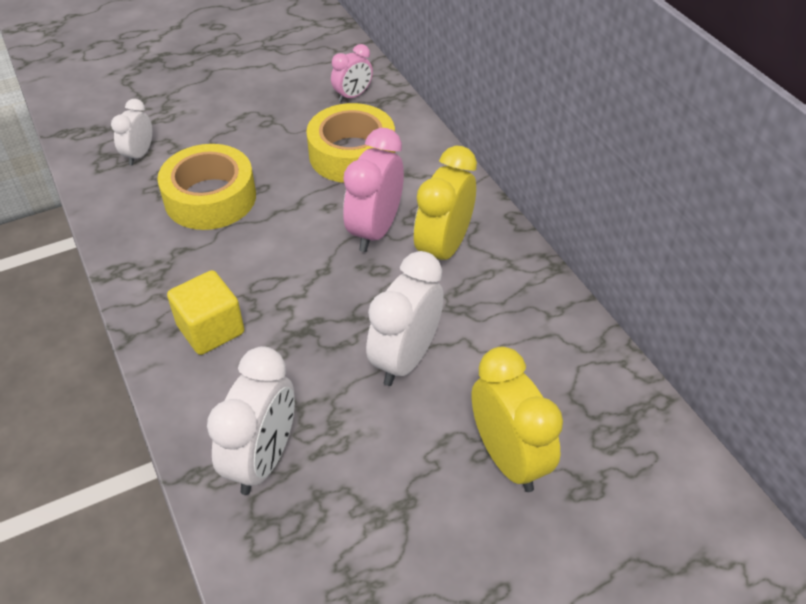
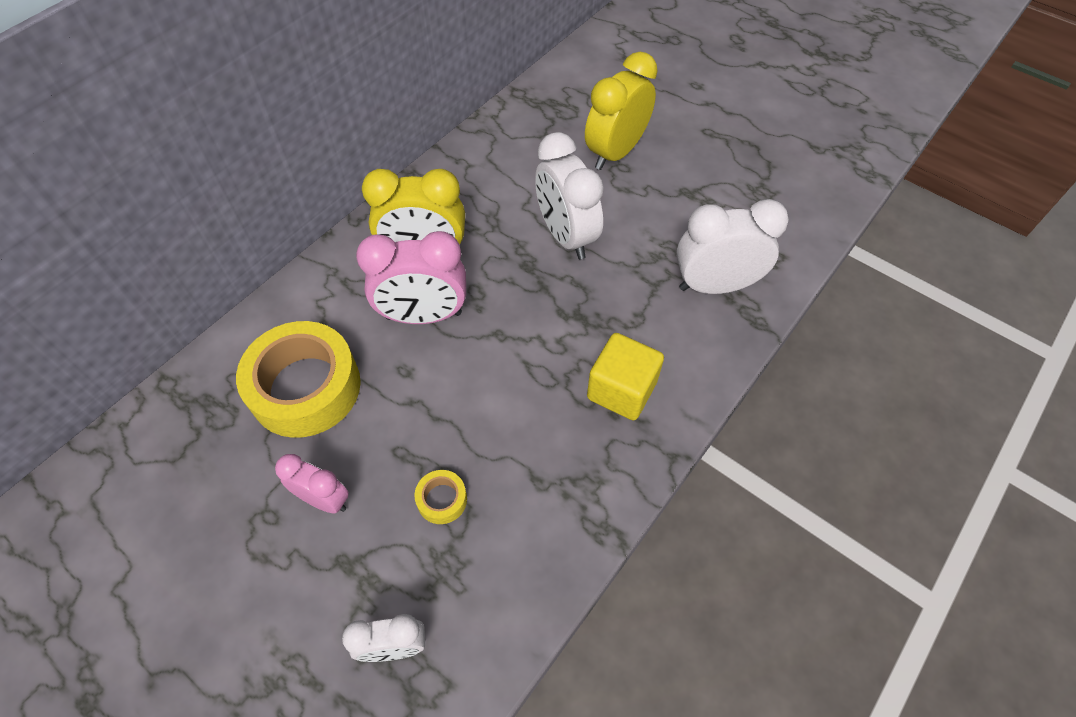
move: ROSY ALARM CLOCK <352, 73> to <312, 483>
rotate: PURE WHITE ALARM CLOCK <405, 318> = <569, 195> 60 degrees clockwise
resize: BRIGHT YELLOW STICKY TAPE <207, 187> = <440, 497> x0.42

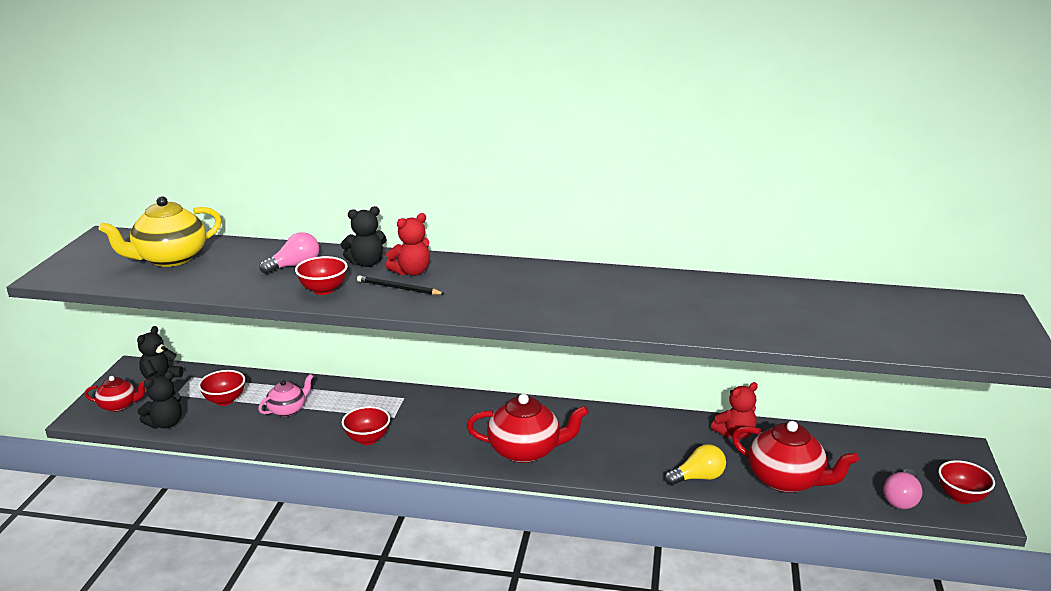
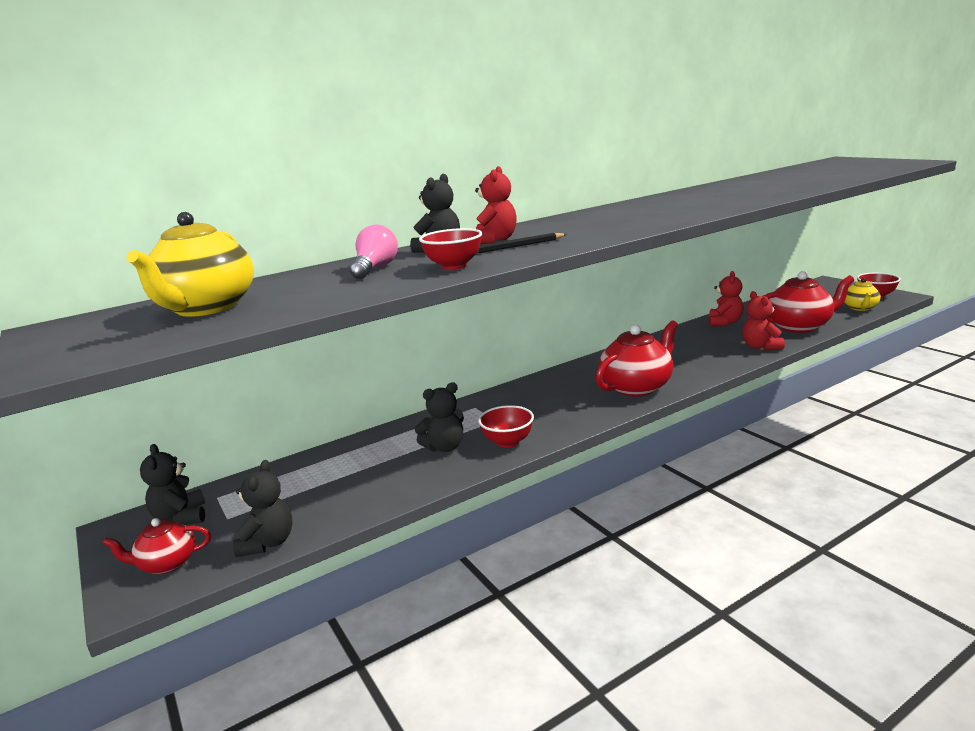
delete: SCARLET DEEP DISH <221, 388>; ROSY CHINA TEAPOT <285, 395>
insert: EBONY STUFFED BEAR <439, 417>
replace: BRIGHT YELLOW LIGHT BULB <695, 464> to SCARLET STUFFED BEAR <763, 320>; ROSY LIGHT BULB <903, 489> to BRIGHT YELLOW CHINA TEAPOT <862, 294>
rotate: SCARLET CHINA TEAPOT <114, 394> = <156, 546> 150 degrees counterclockwise

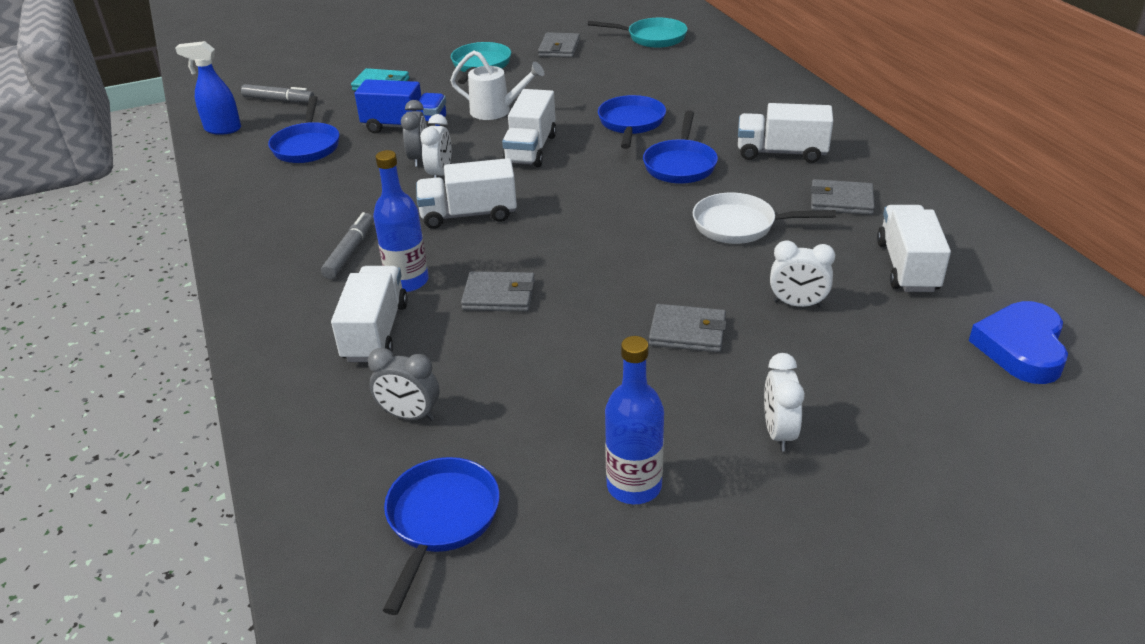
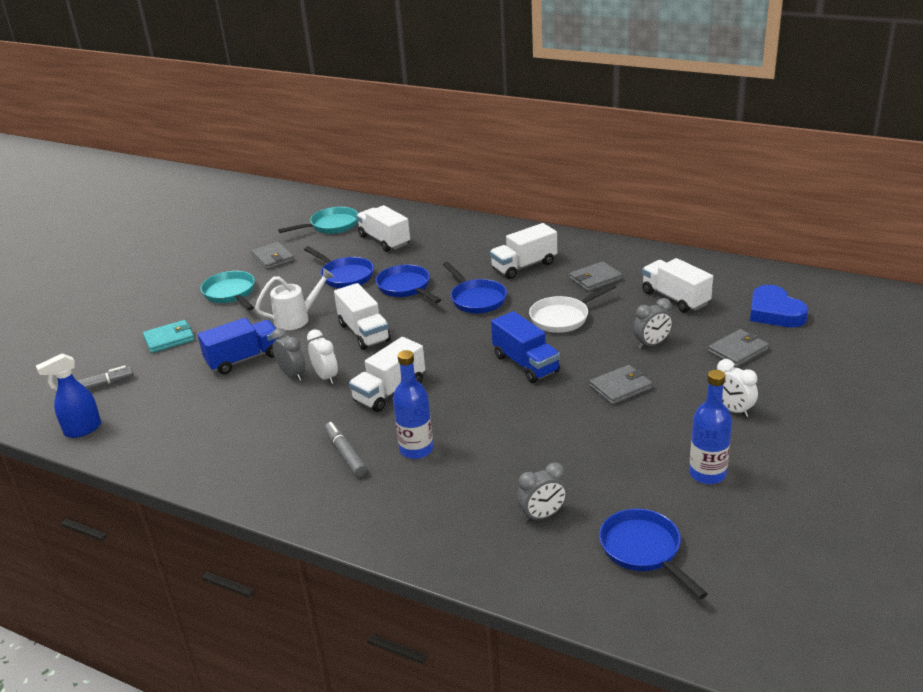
insert: ROYAL BLUE TOY TRUCK <525, 347>
move: ROYAL BLUE FRYING PAN <303, 129> to <339, 267>; PURE WHITE TOY TRUCK <369, 314> to <383, 228>; GREY BILLFOLD <498, 291> to <738, 348>
recolor: PURE WHITE ALARM CLOCK <802, 273> to GREY ALARM CLOCK <653, 323>

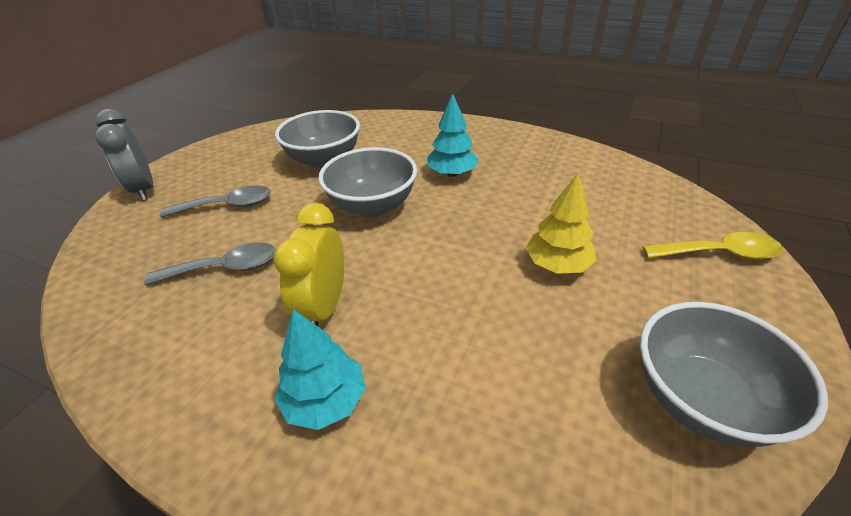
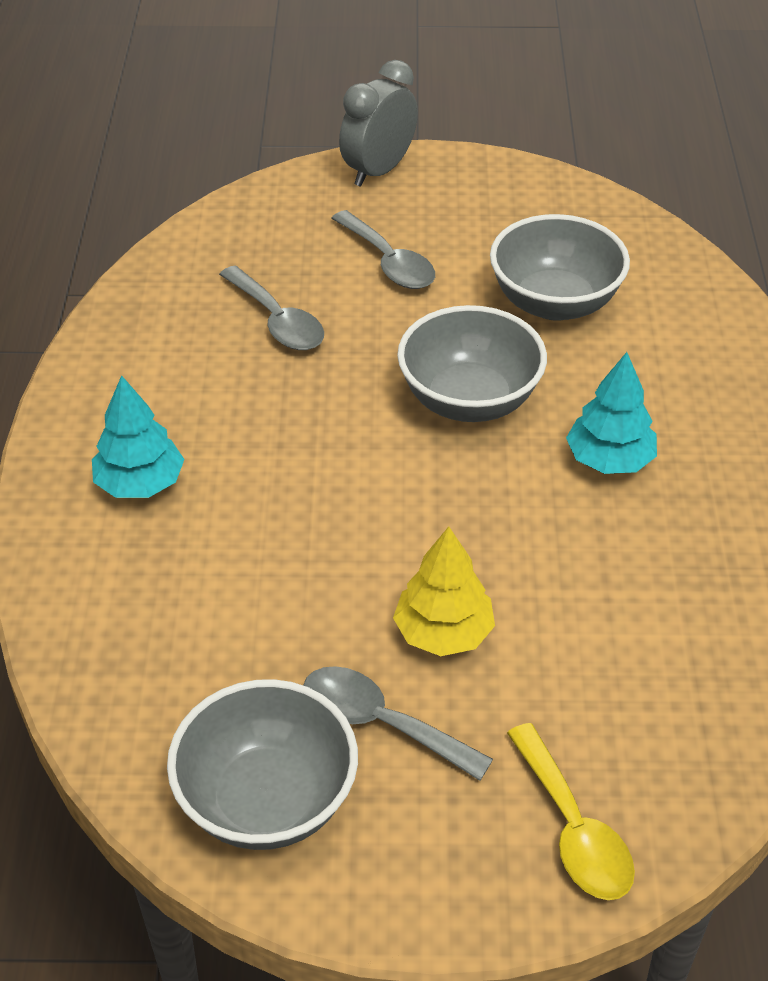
delete: BRIGHT YELLOW ALARM CLOCK <308, 264>
insert: GREY SPOON <398, 723>

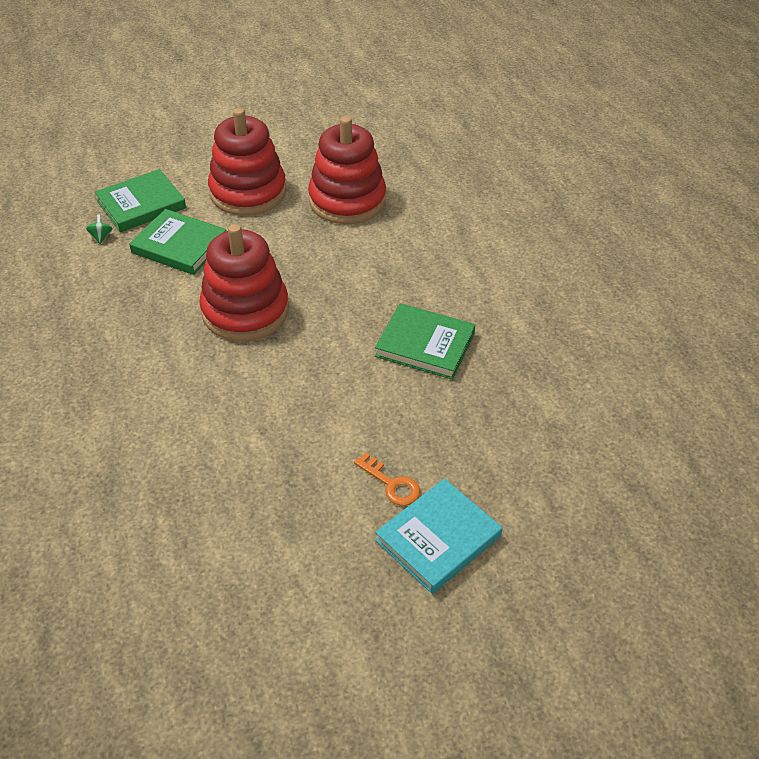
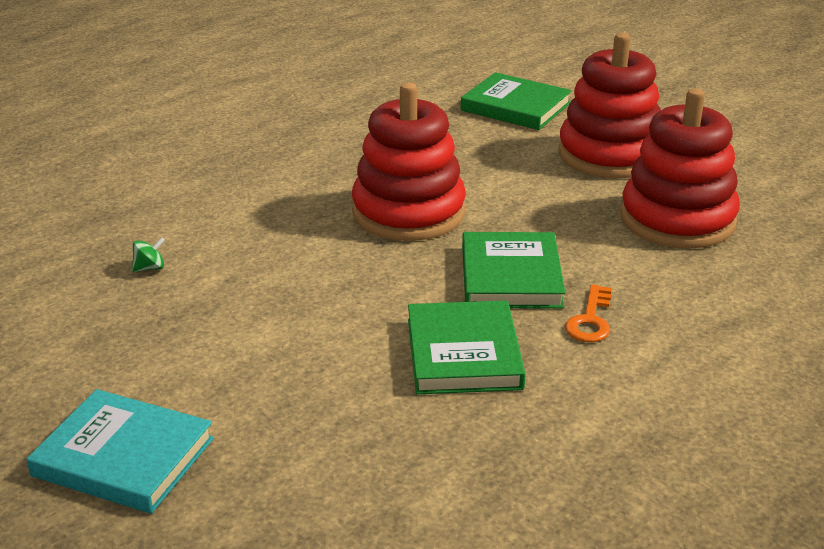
move: LEAF-GREEN TOY TOP <99, 229> to <148, 254>; LEAF-GREEN HARDCOVER <178, 242> to <514, 270>; ORANGE DOOR KEY <387, 479> to <588, 313>

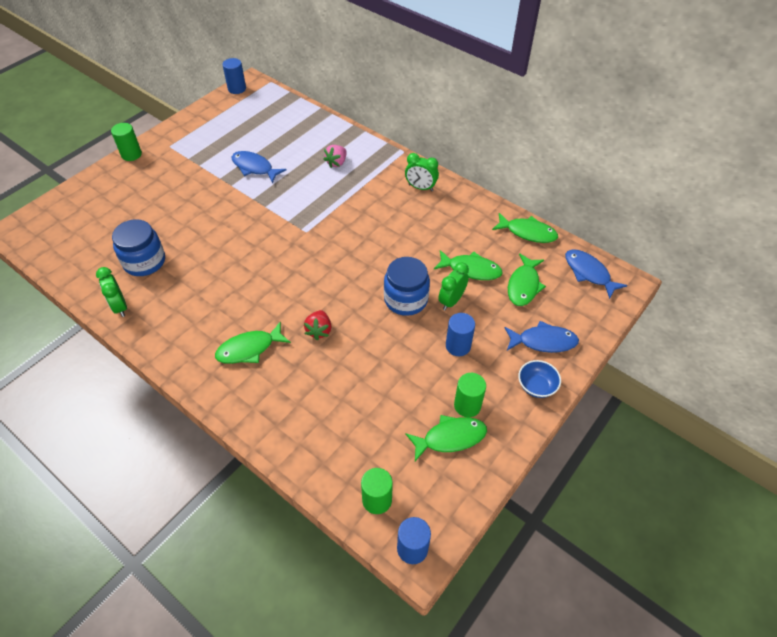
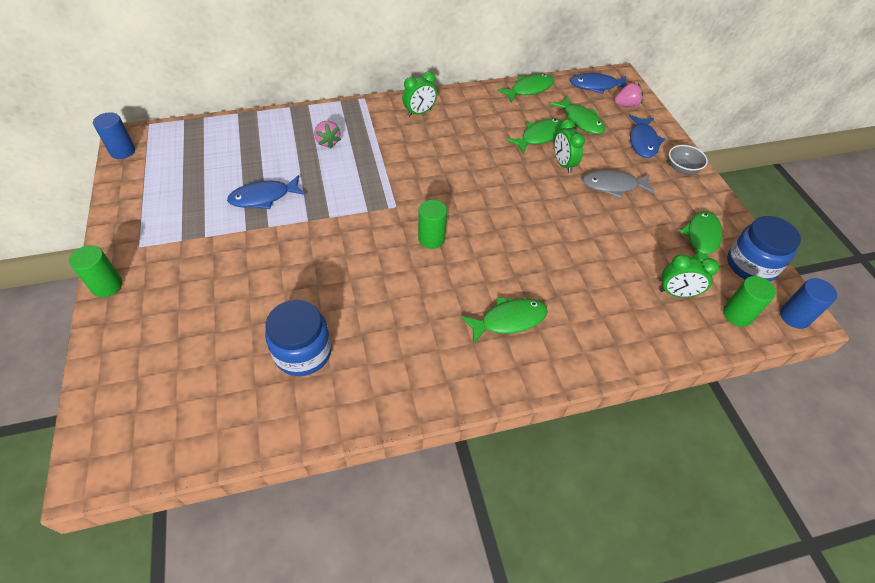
delete: SCARLET BERRY <318, 325>
insert: ROSY BERRY <628, 94>
move: LEAF-GREEN ALARM CLOCK <111, 292> to <689, 275>; ROYAL BLUE PRESERVE JAR <407, 286> to <764, 249>; LEAF-GREEN CYLINDER <470, 395> to <432, 224>
replace: ROYAL BLUE CYLINDER <460, 334> to GREY FISH <618, 184>
recolor: ROYAL BLUE DEEP DISH <539, 379> to GREY DEEP DISH <688, 159>
rotate: LEAF-GREEN FISH <253, 343> = <504, 320> 120 degrees counterclockwise; ROYAL BLUE FISH <542, 337> = <647, 136> 150 degrees clockwise

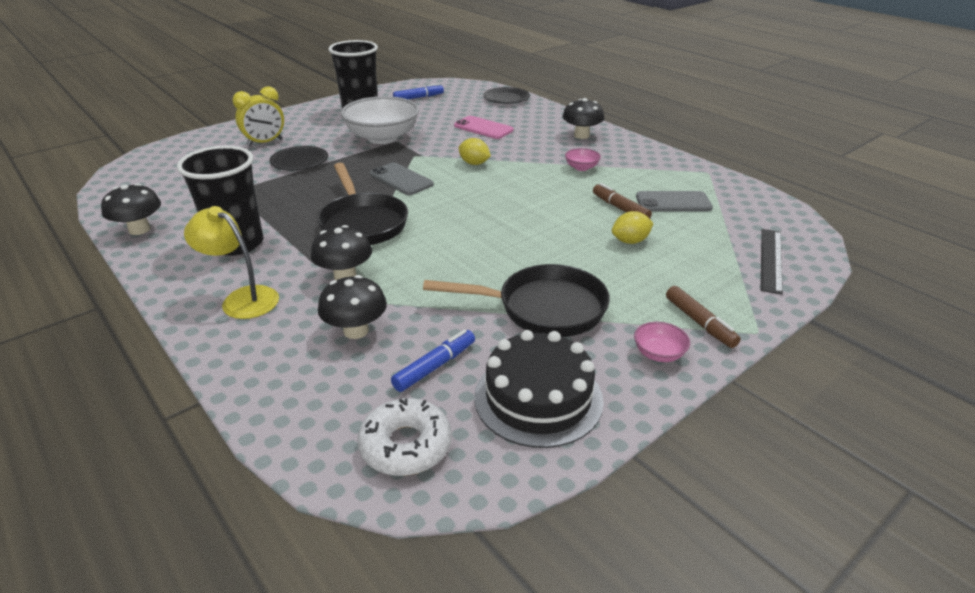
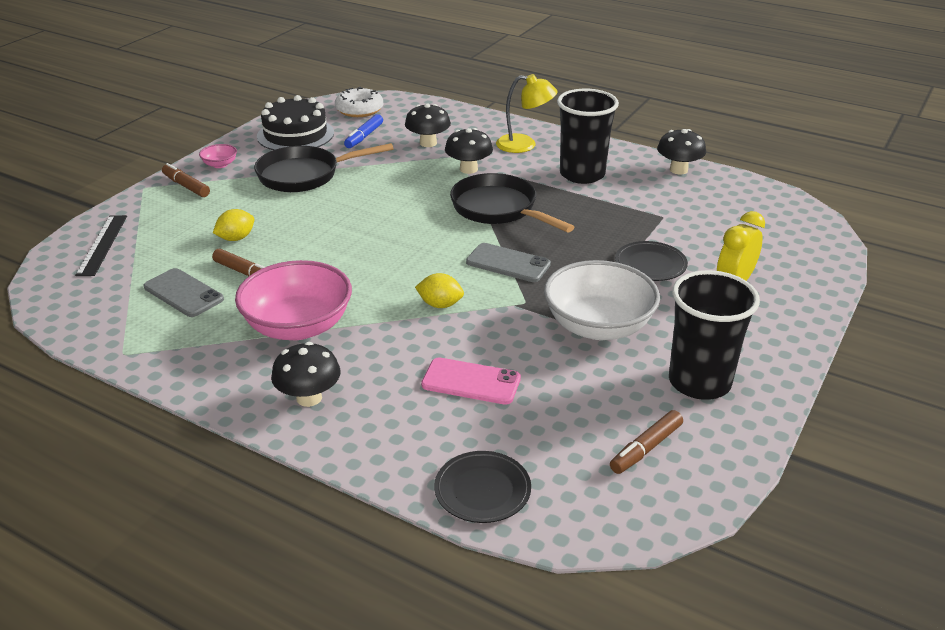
recolor: ROYAL BLUE MARKER <418, 91> to RUSSET MARKER <646, 442>
rotate: GREY MOBILE PHONE <674, 201> = <184, 292> 60 degrees clockwise
resize: ROSY DEEP DISH <583, 159> = <293, 300> x2.36

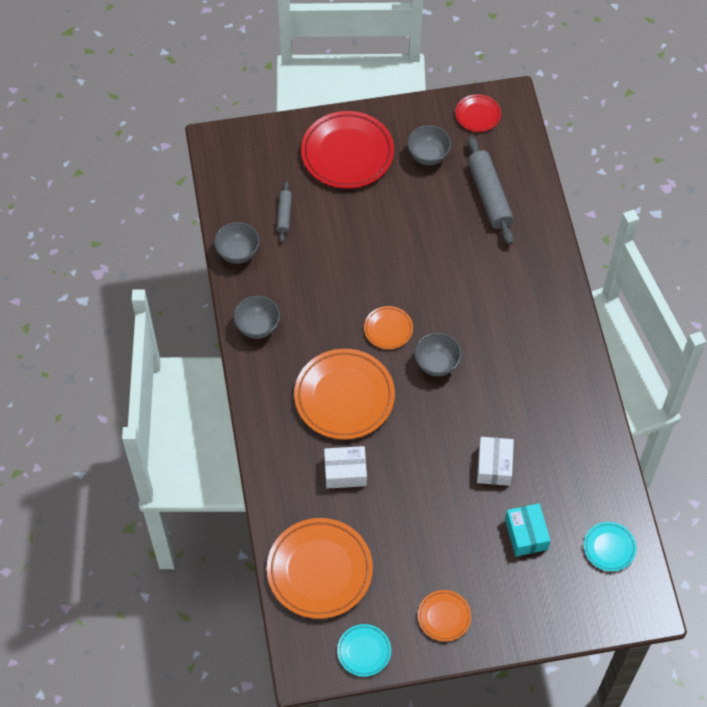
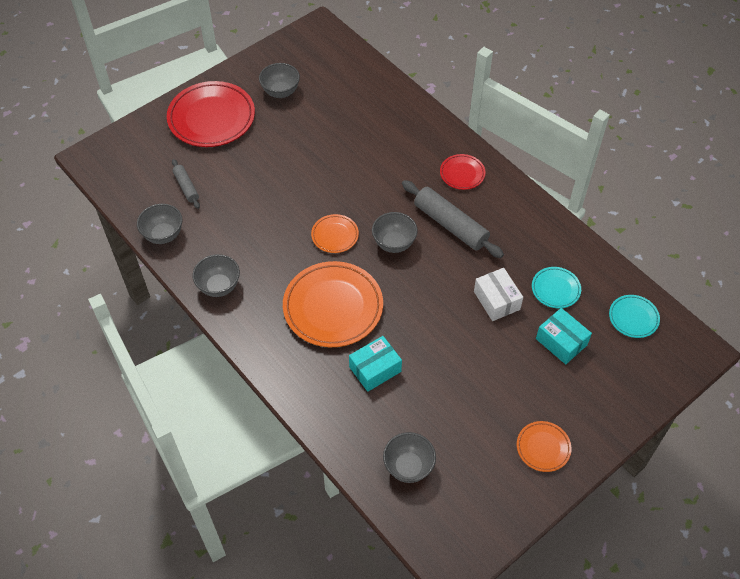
move: TEAL FLAT DISH <364, 650> to <556, 288>; SCARLET FLAT DISH <478, 113> to <462, 172>; GREY PASTRY ROLLER <490, 190> to <453, 219>
replace: ORANGE FLAT DISH <319, 568> to GREY DEEP DISH <409, 457>
recolor: PURE WHITE PARCEL <345, 467> to TEAL PARCEL <375, 364>

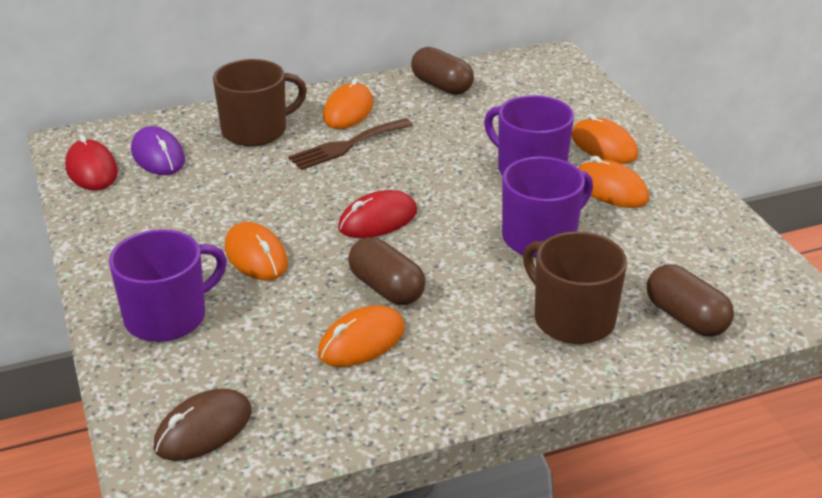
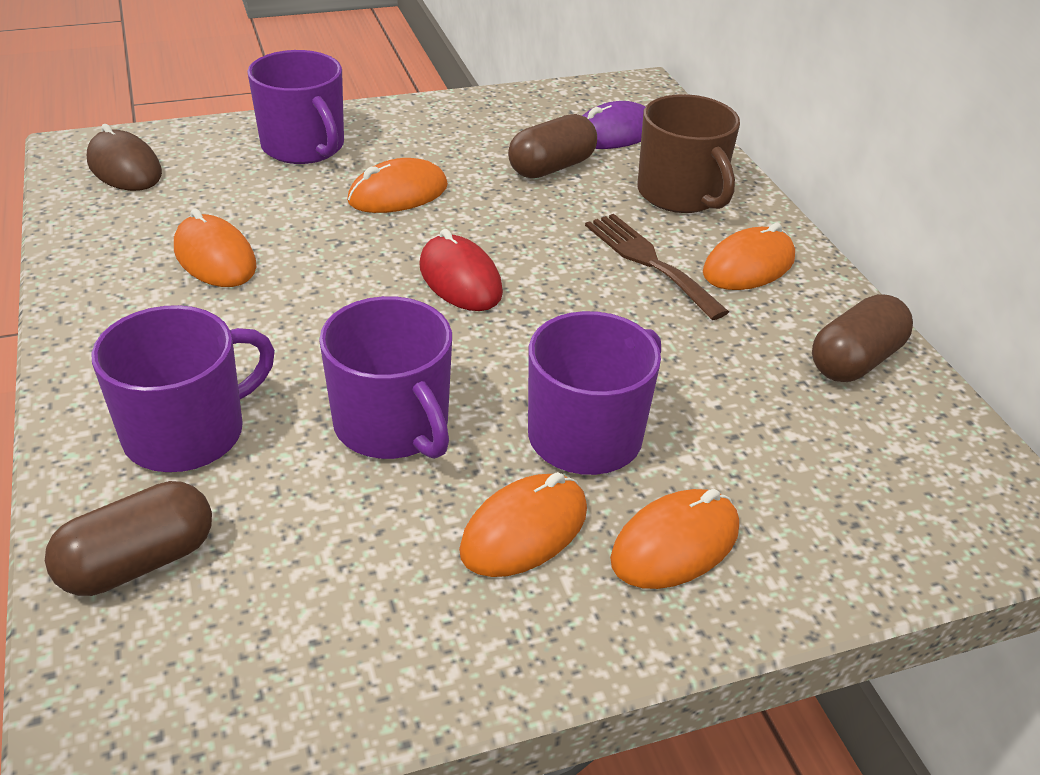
delete: SCARLET COMPUTER MOUSE <91, 162>
move: RUSSET PILL <386, 271> to <552, 146>
recolor: RUSSET COFFEE MUG <575, 287> to ROYAL PURPLE COFFEE MUG <183, 388>
rotate: ORANGE COMPUTER MOUSE <348, 103> = <749, 256> 60 degrees counterclockwise

